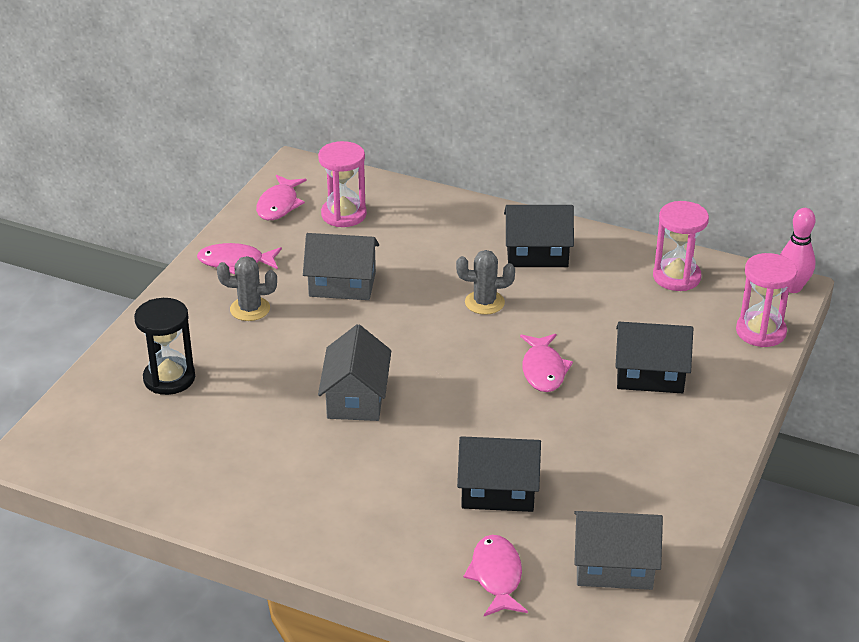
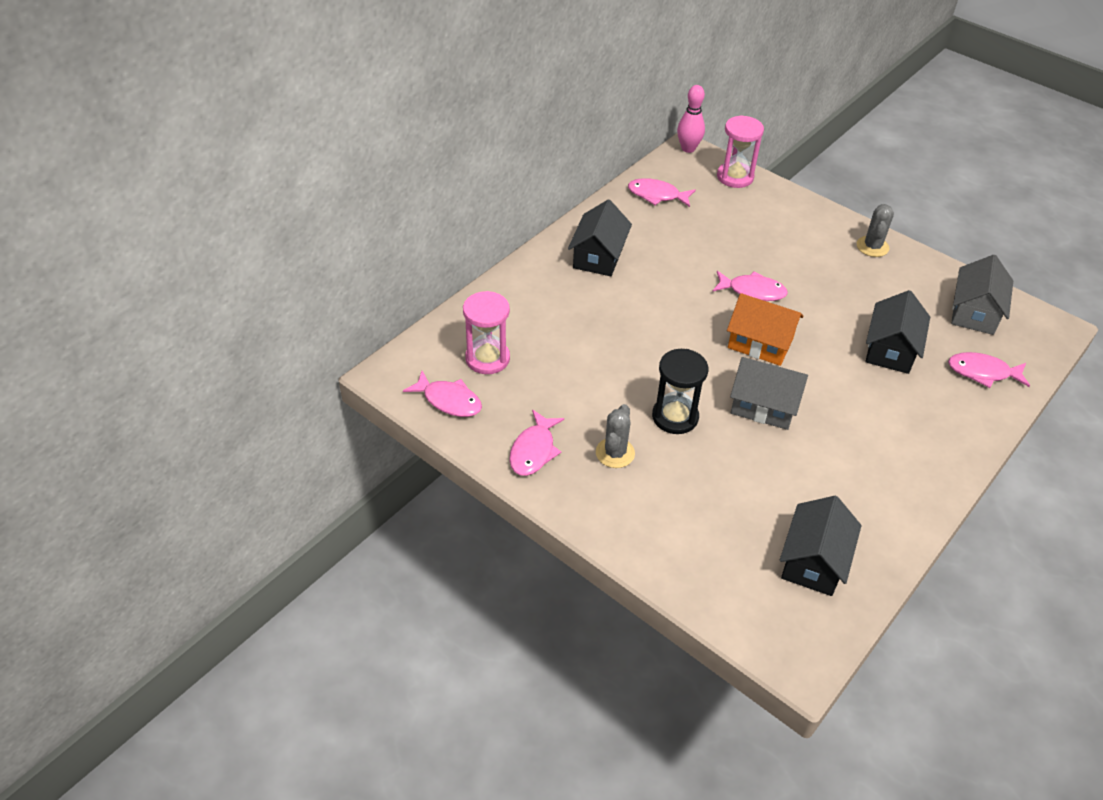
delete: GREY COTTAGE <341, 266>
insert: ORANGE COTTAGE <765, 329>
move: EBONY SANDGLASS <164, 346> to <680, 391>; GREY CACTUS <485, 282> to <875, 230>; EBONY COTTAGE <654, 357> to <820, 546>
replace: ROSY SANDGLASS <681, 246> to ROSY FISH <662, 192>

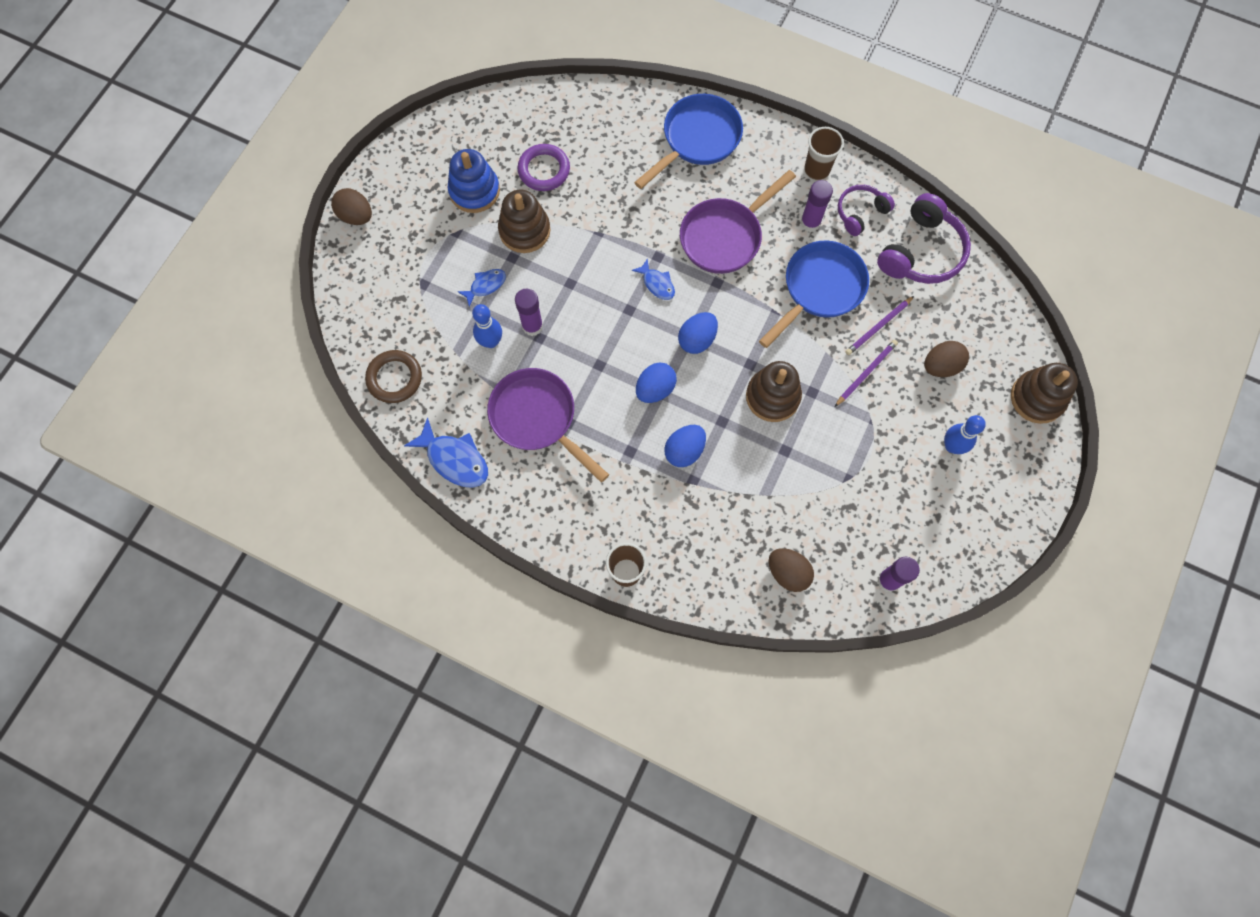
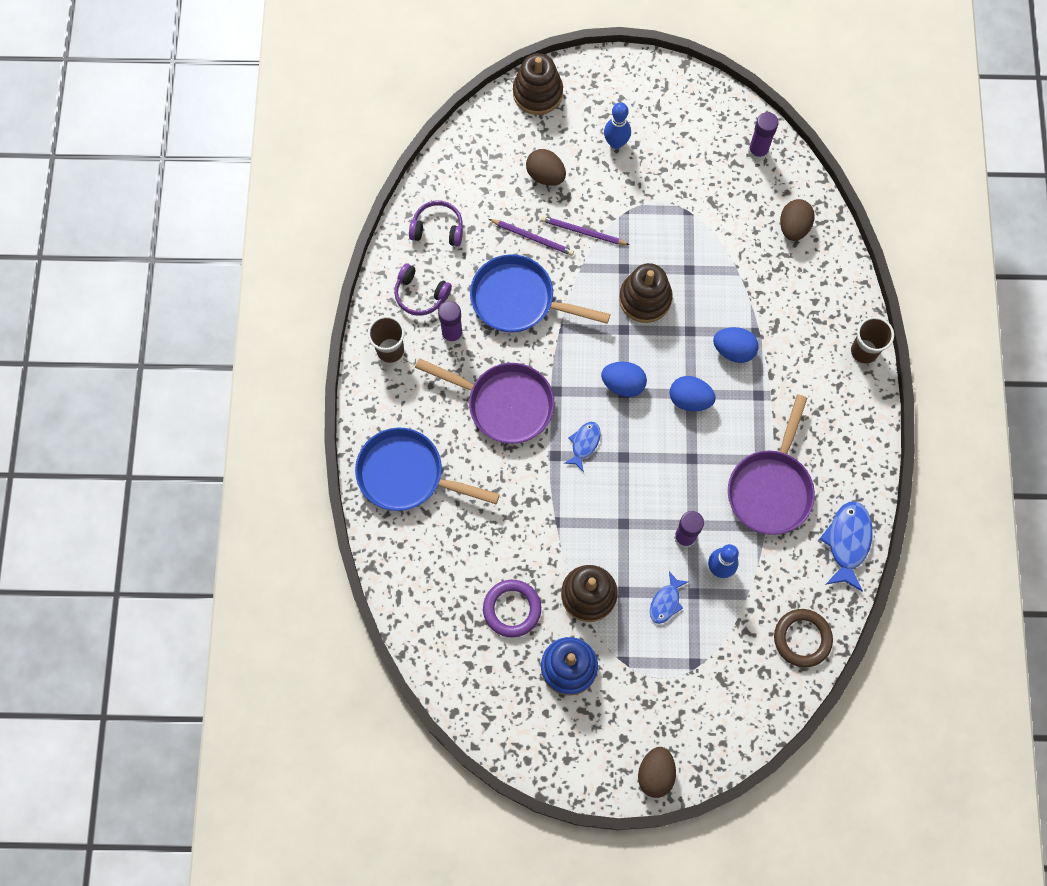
rotate: ROYAL BLUE FISH <481, 288> = <669, 598> 90 degrees counterclockwise
resize: ROYAL PURPLE HEADPHONES <924, 238> = <436, 223> x0.60

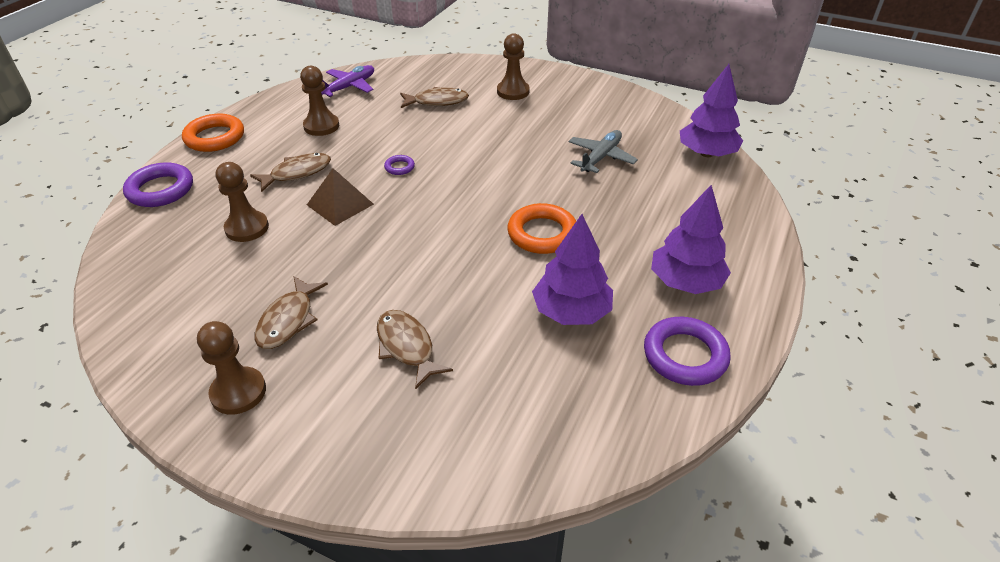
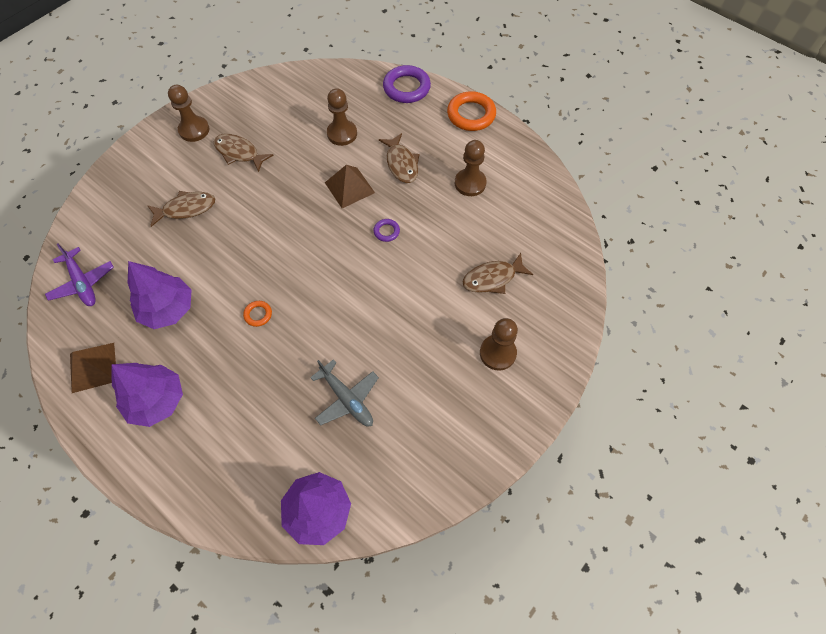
move: ROYAL PURPLE TOY PLANE <347, 81> to <79, 275>
replace: ROYAL PURPLE RING <687, 351> to RUSSET SOLID PYRAMID <93, 368>
rotate: RUSSET FISH <434, 97> = <497, 273> 60 degrees clockwise
resize: ORANGE RING <541, 228> = <257, 314> x0.48

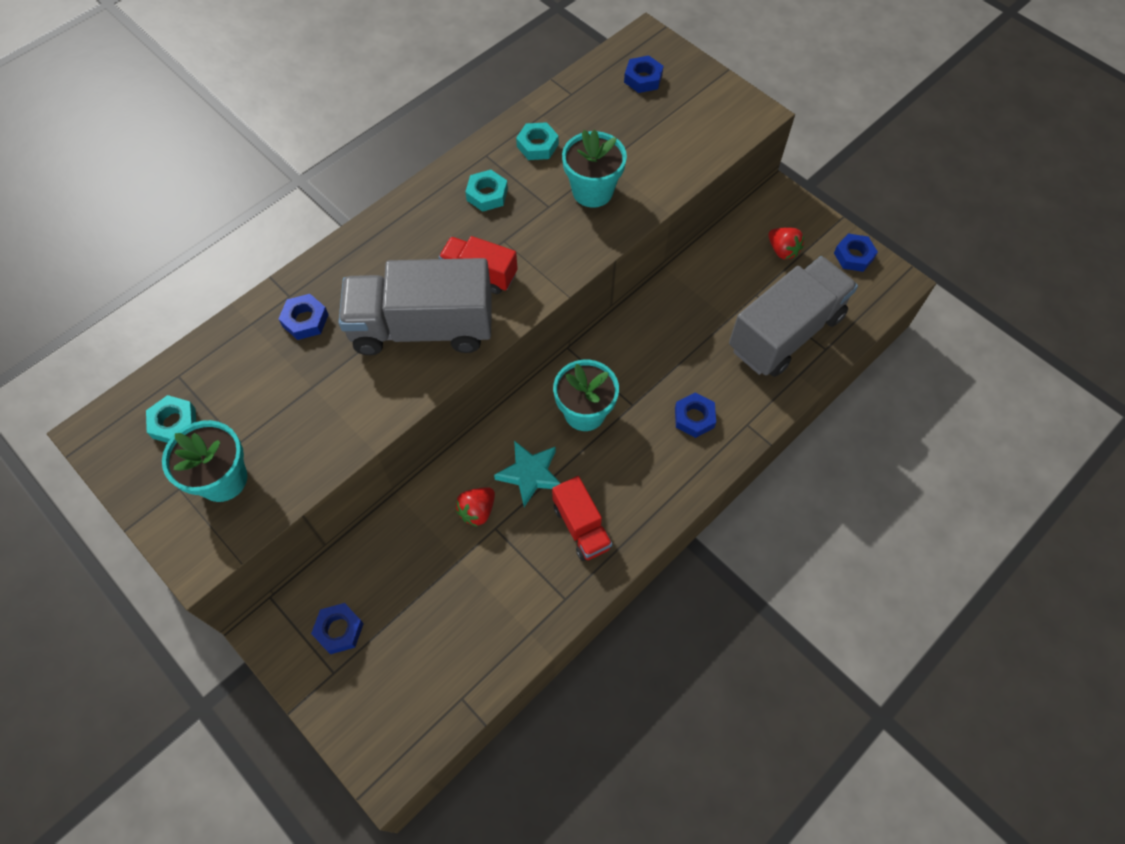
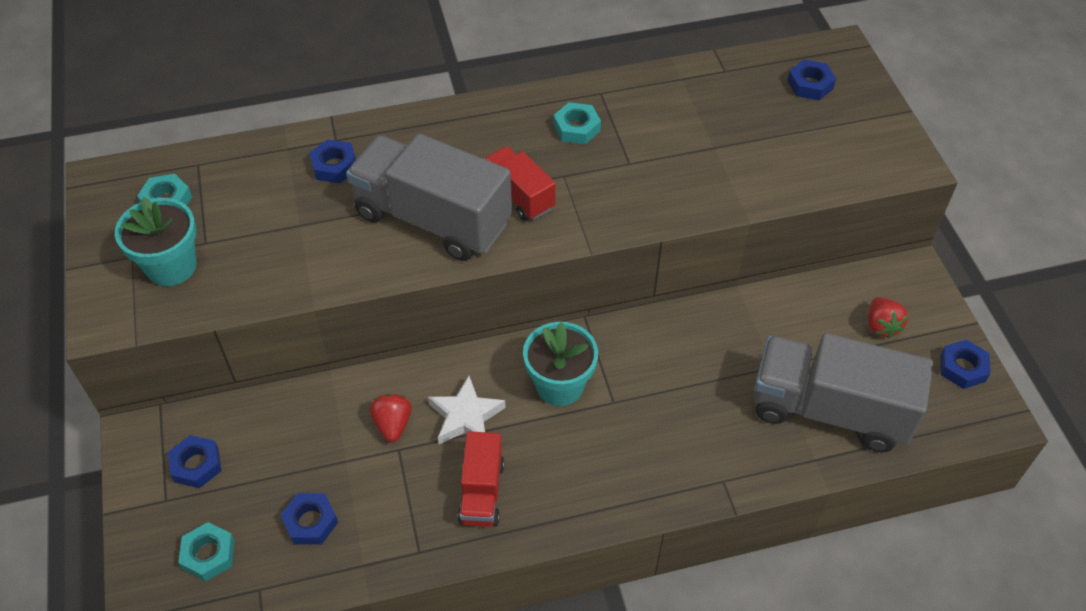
delete: TEAL POTTED PLANT <594, 168>
move: TEAL NUT <537, 141> to <206, 551>; ROYAL BLUE NUT <695, 415> to <309, 519>
recolor: TEAL STAR <527, 474> to PURE WHITE STAR <467, 410>
rotate: SCARLET BERRY <475, 507> = <391, 418> 105 degrees clockwise; GREY TOY TRUCK <793, 316> = <843, 392> 150 degrees counterclockwise

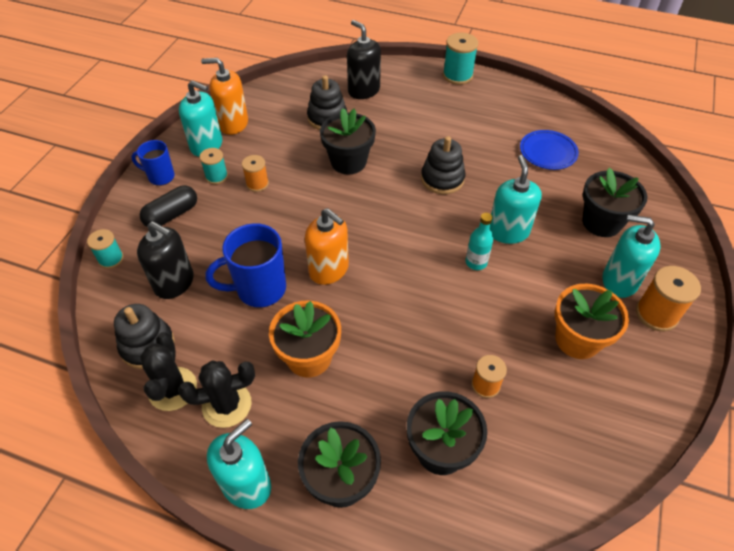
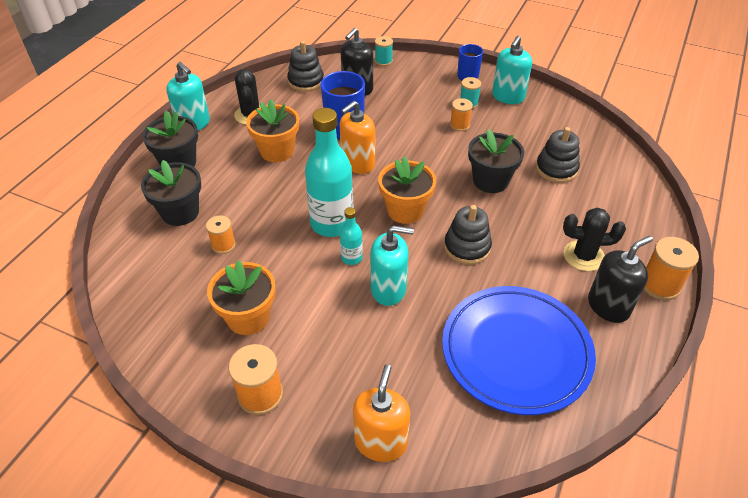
delete: EBONY PILL <168, 205>; EBONY POTTED PLANT <614, 202>; TEAL PUMP BOTTLE <631, 256>
insert: TEAL BOTTLE <329, 172>; ORANGE POTTED PLANT <407, 190>
move: EBONY CACTUS <168, 371> to <594, 239>; ORANGE PUMP BOTTLE <224, 96> to <381, 413>; EBONY PUMP BOTTLE <364, 59> to <620, 279>
recolor: TEAL SPOOL <460, 59> to ORANGE SPOOL <671, 268>
resize: ROYAL BLUE FLAT DISH <549, 150> = <519, 350> x2.05

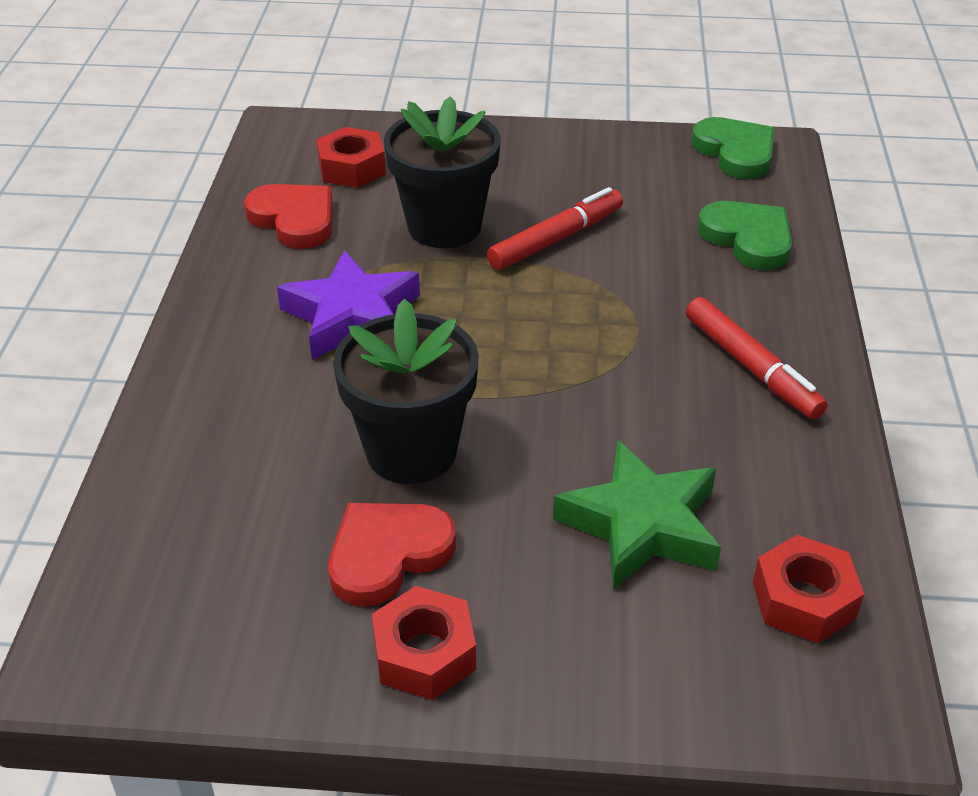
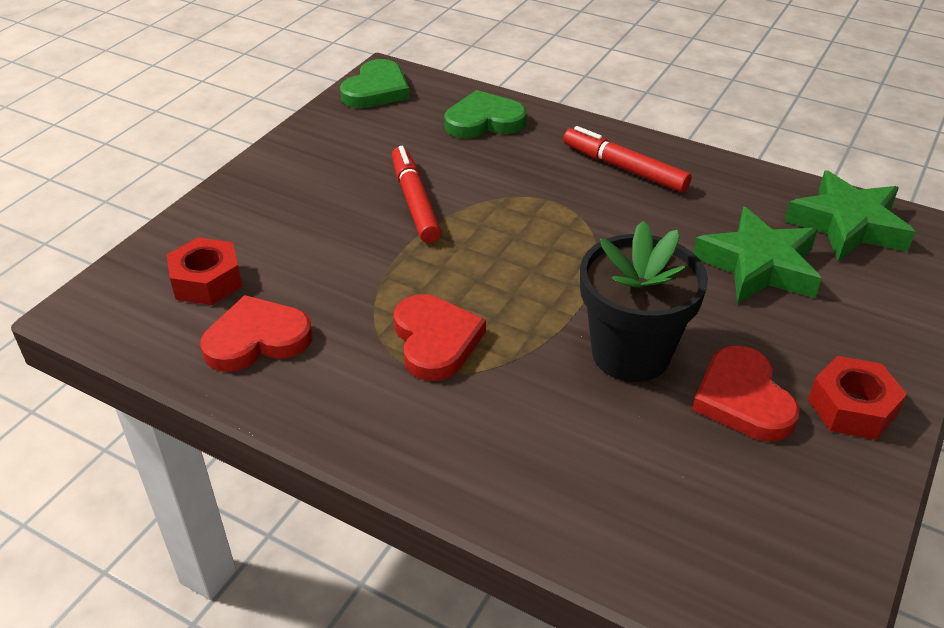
delete: EBONY POTTED PLANT <442, 172>
replace: ROYAL PURPLE STAR <348, 305> to SCARLET HEART SHAPE <440, 337>; SCARLET NUT <808, 589> to LEAF-GREEN STAR <849, 216>
rotate: SCARLET MARKER <756, 358> = <627, 159> 135 degrees counterclockwise; LEAF-GREEN HEART SHAPE <733, 148> = <375, 83> 120 degrees clockwise

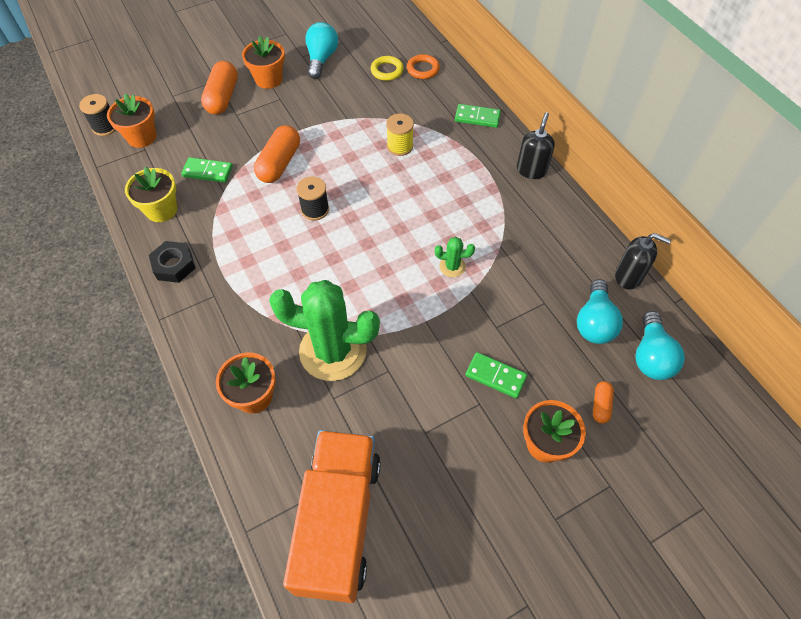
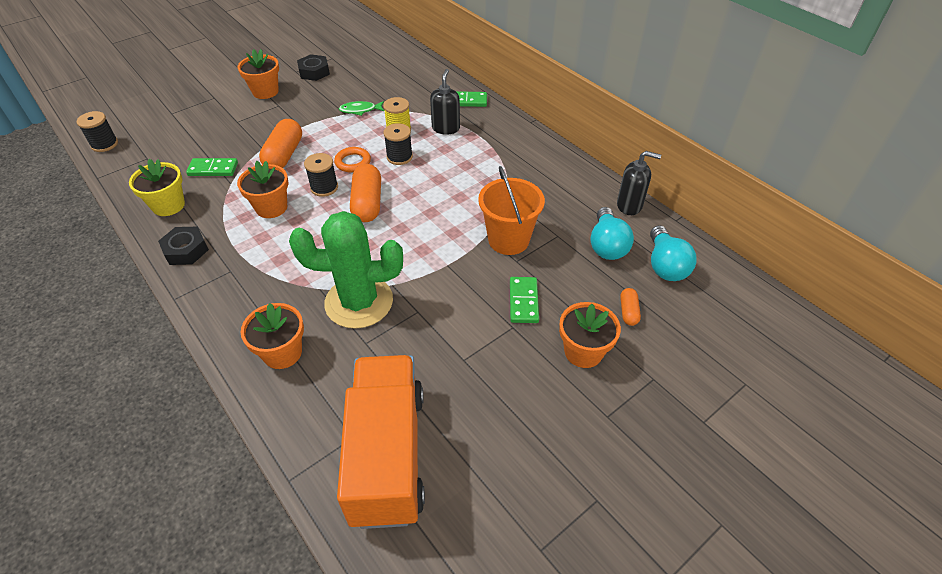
delete: BRIGHT YELLOW RING <387, 68>; LEAF-GREEN CACTUS <455, 257>
insert: LEAF-GREEN FISH <361, 108>; EBONY SPOOL <398, 144>; ORANGE SAND BUCKET <511, 210>
move: ORANGE POTTED PLANT <131, 120> to <262, 189>; ORANGE PILL <219, 88> to <365, 193>; ORANGE RING <423, 66> to <352, 159>; EBONY PUMP BOTTLE <536, 145> to <445, 102>
replace: TEAL LIGHT BULB <321, 50> to EBONY NUT <313, 67>
rotate: LEAF-GREEN DOMINO <496, 375> = <524, 300> 75 degrees clockwise

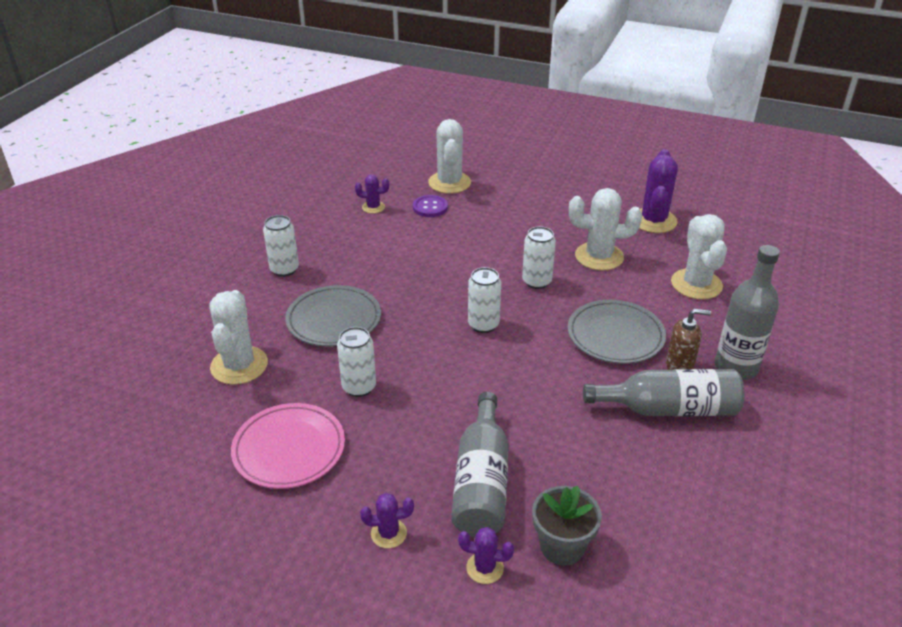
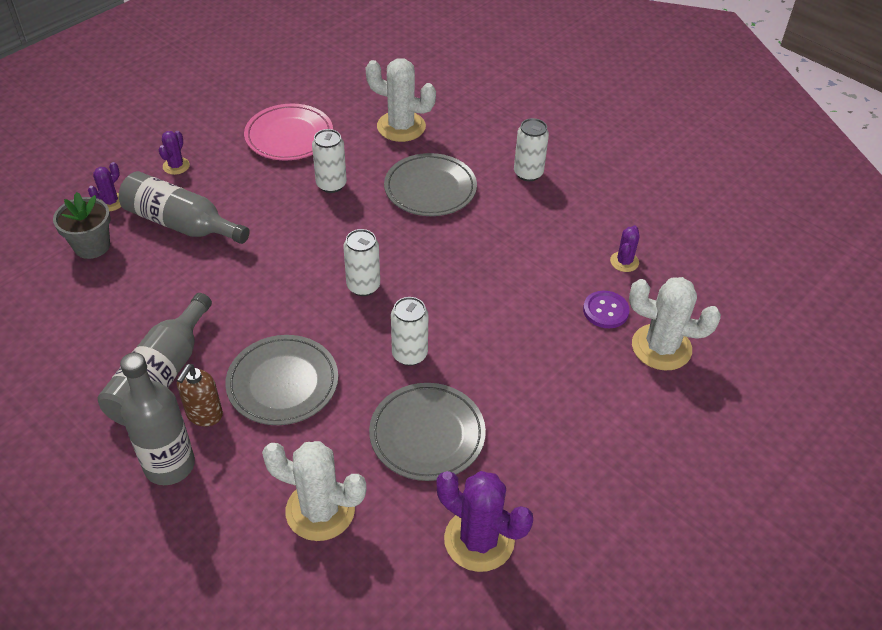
replace: PURE WHITE CACTUS <605, 229> to GREY FLAT DISH <427, 432>

